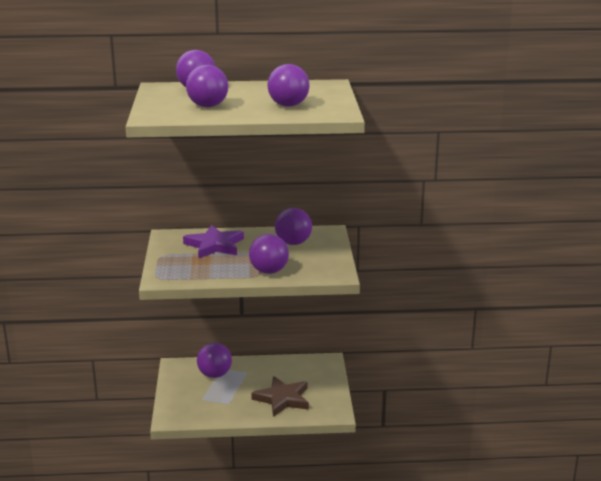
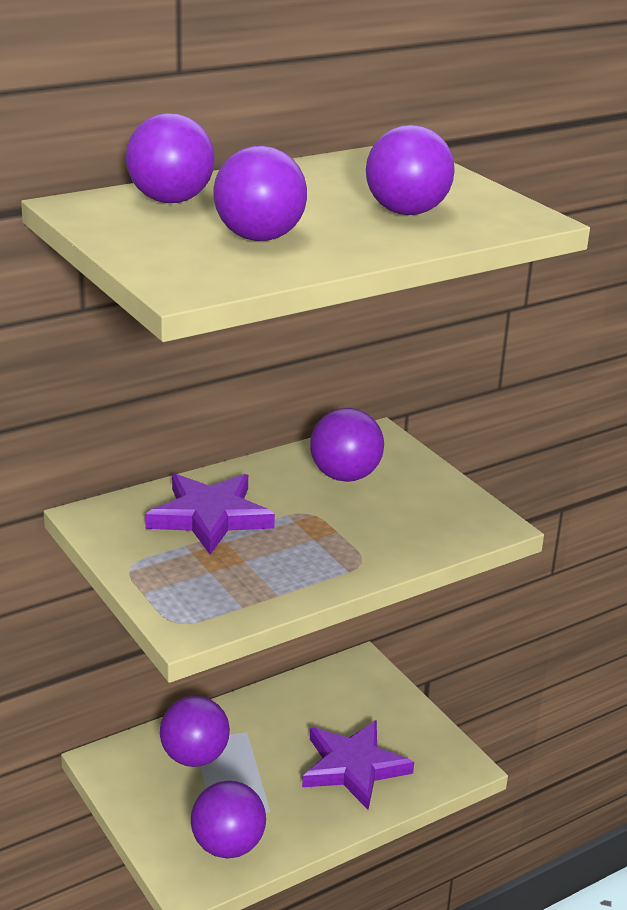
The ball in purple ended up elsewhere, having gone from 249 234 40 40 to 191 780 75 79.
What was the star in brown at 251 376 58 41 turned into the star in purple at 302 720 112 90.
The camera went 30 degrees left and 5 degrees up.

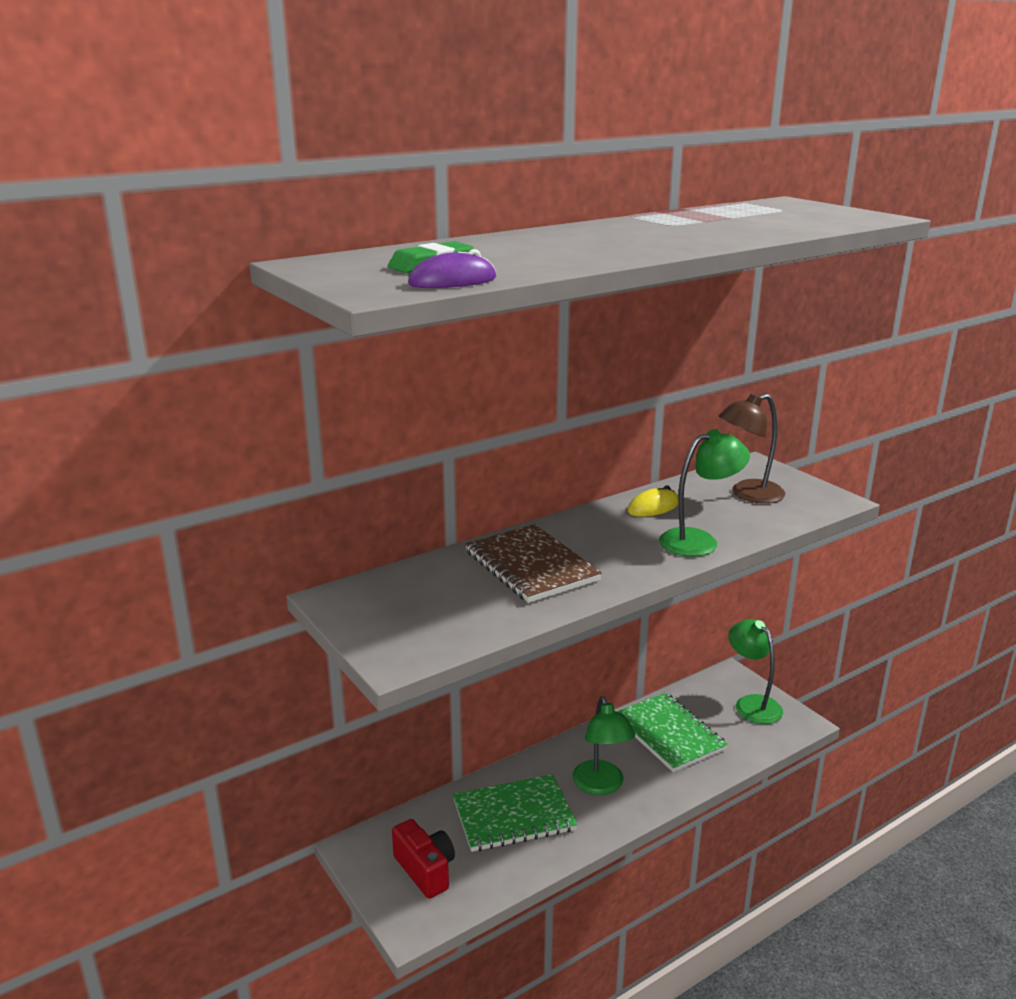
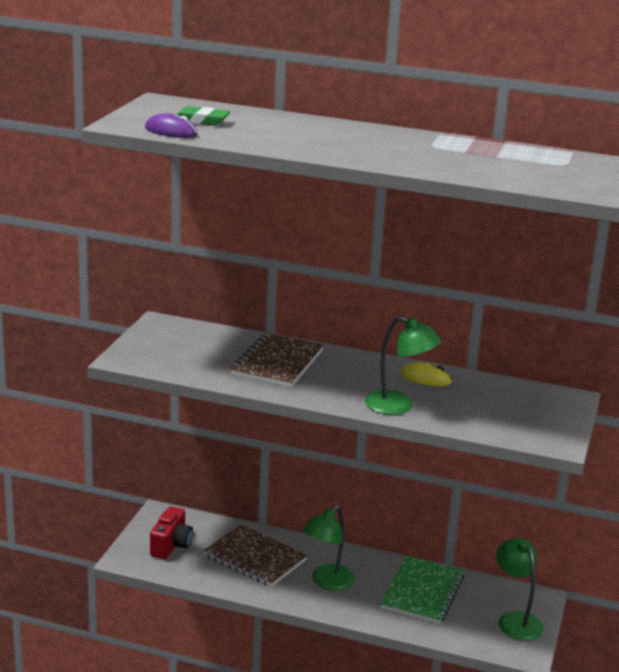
What was the notebook in green at 453 774 124 78 turned into the notebook in brown at 204 524 103 63.
The second view lost the lamp in brown at 719 394 66 109.
The lamp in green at 728 619 55 105 ended up facing another way, 45 degrees counterclockwise from before.
The camera went 50 degrees right and 0 degrees up.

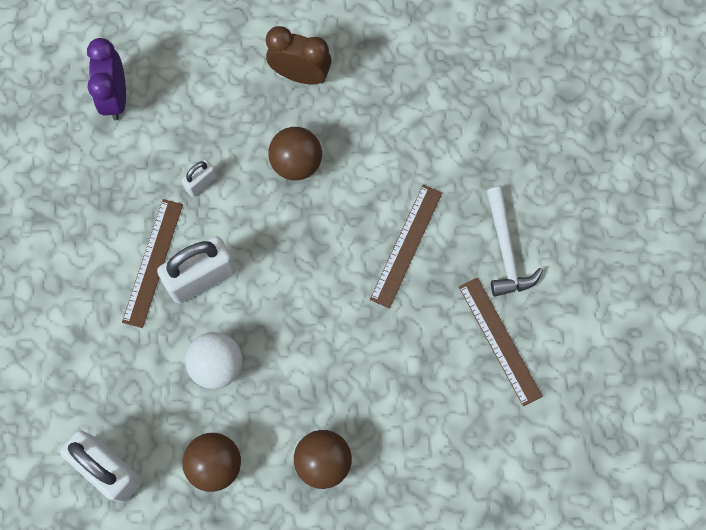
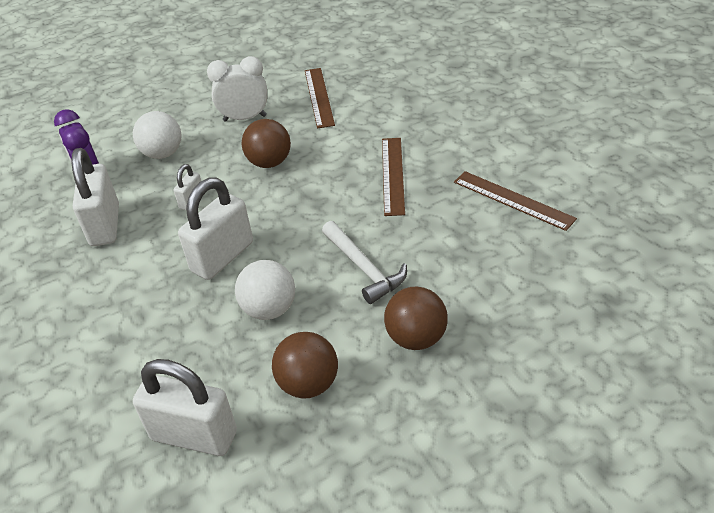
The ruler in brown ended up elsewhere, having gone from 122 199 61 129 to 305 68 30 61.
What was the clock in brown at 266 26 66 59 turned into the clock in white at 207 56 60 66.
The hammer in white ended up elsewhere, having gone from 487 187 56 110 to 322 221 85 83.
The second view gained the padlock in white at 72 148 47 98.
The second view gained the ball in white at 133 111 48 48.
The camera went 20 degrees left and 30 degrees down.

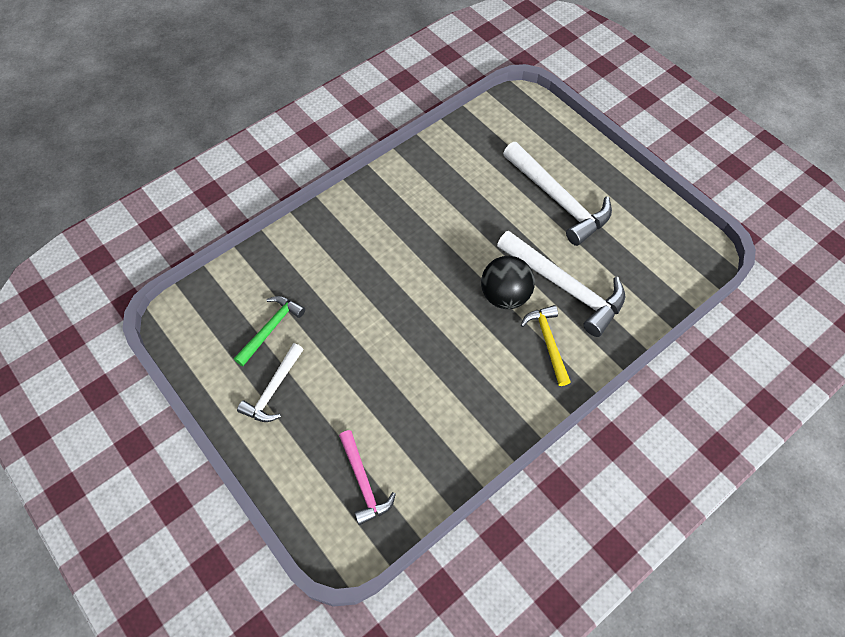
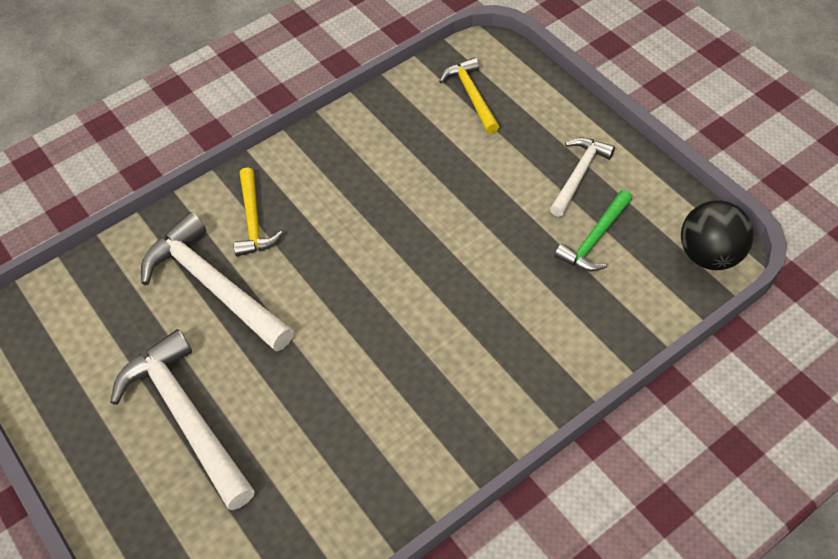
What was the hammer in pink at 339 430 57 95 turned into the hammer in yellow at 439 58 60 76.
The ball in black ended up elsewhere, having gone from 481 256 54 53 to 681 200 73 70.
The camera went 175 degrees left and 5 degrees down.

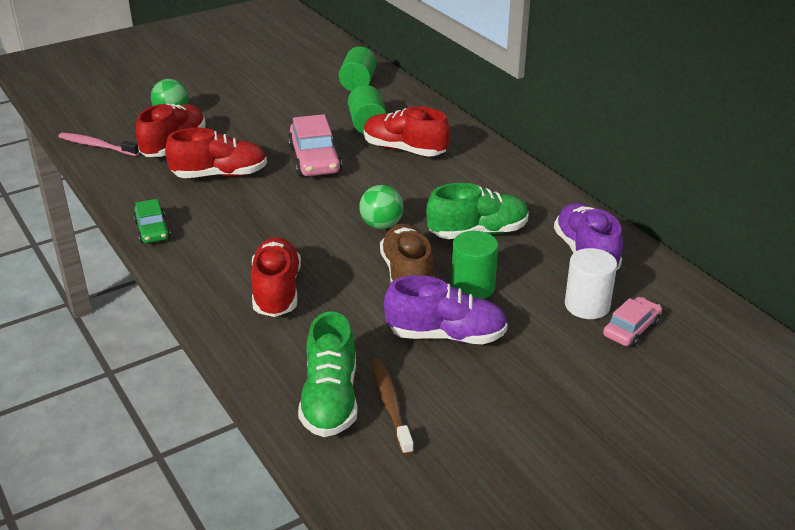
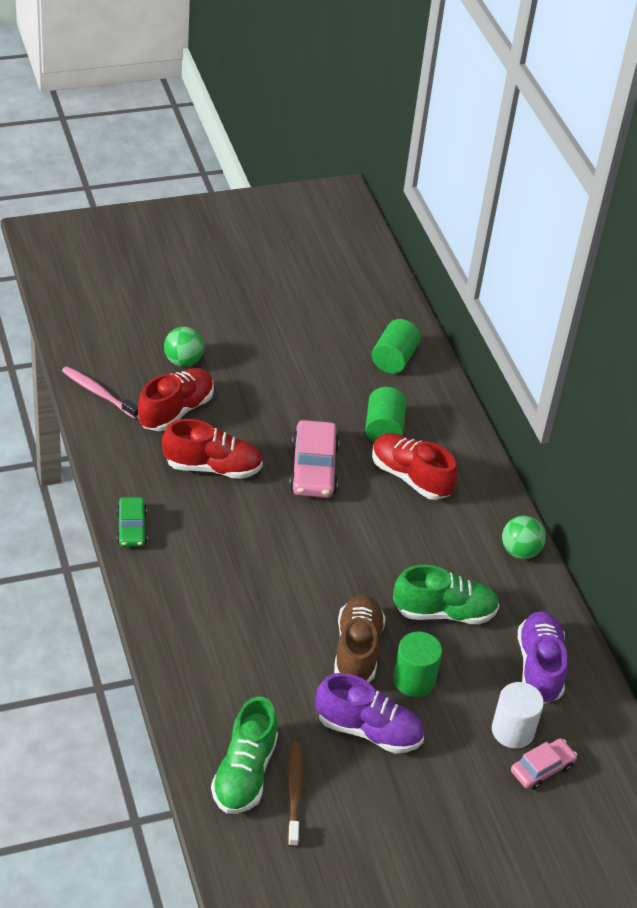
The second view lost the shoe in red at 251 237 50 80.
The ball in green ended up elsewhere, having gone from 359 185 45 44 to 502 516 44 43.
The camera went 10 degrees right and 10 degrees up.

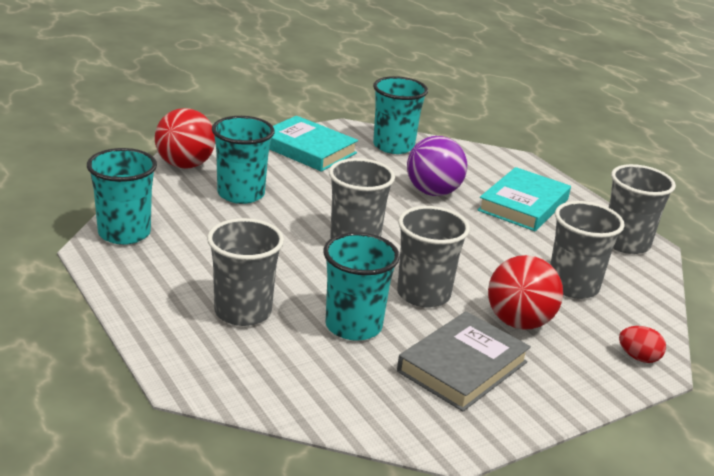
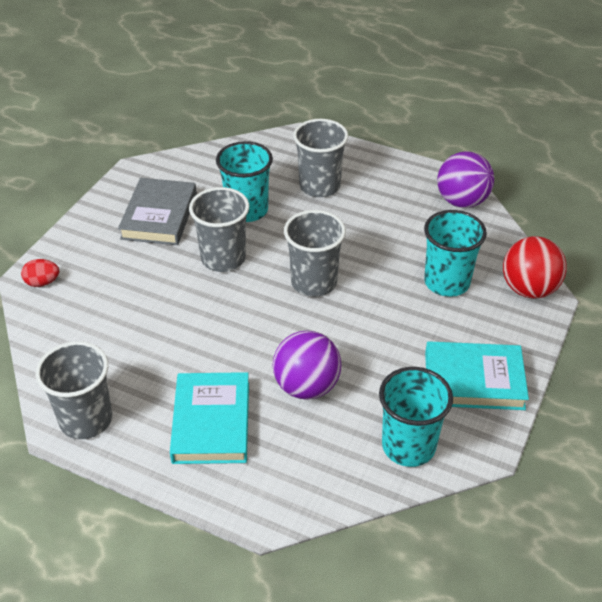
Where the cup in turquoise stood at 87 148 70 97, the ball in purple came to stand at 437 151 57 57.
The second view lost the ball in red at 488 255 75 75.
The second view lost the cup in grey at 550 201 75 98.
The camera went 150 degrees right and 15 degrees up.

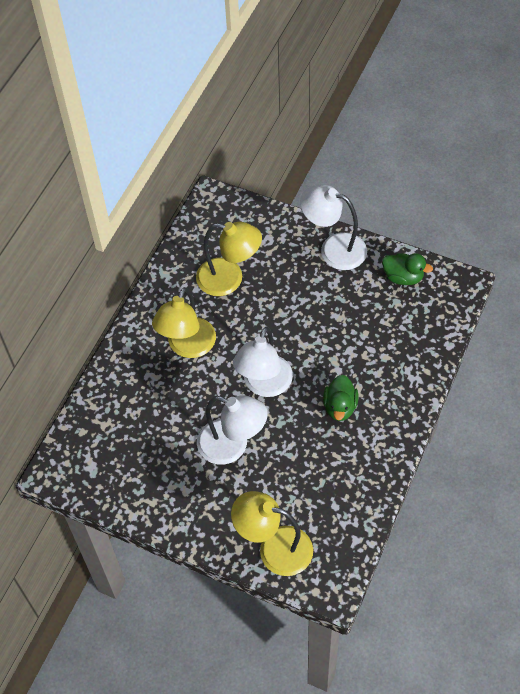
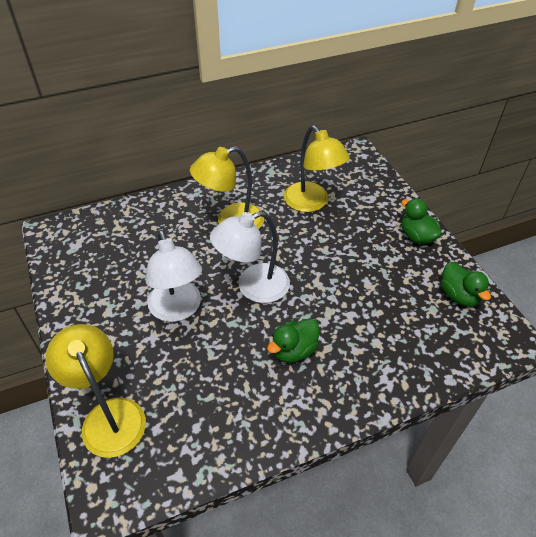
Where the lamp in white stood at 300 184 67 86, the duck in green came to stand at 401 199 41 45.
The camera went 40 degrees right and 10 degrees down.

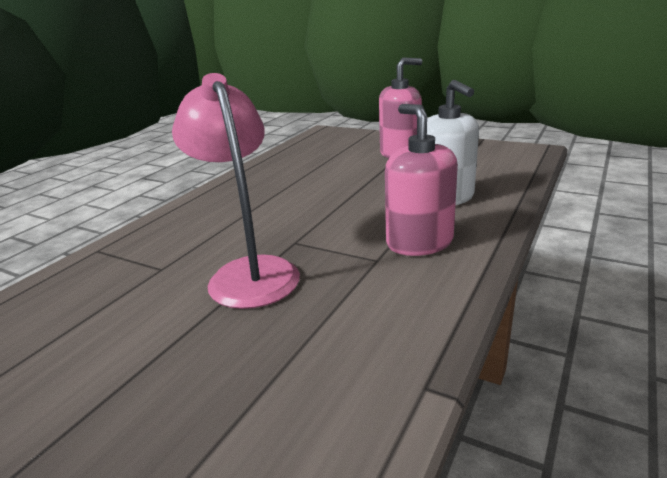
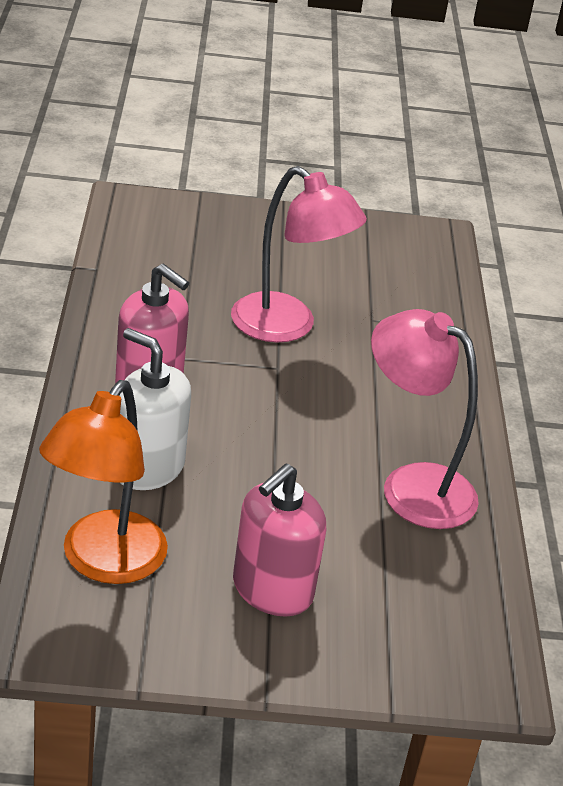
The second view gained the lamp in orange at 39 380 129 204.
The second view gained the lamp in pink at 371 309 108 220.
The camera went 145 degrees right and 10 degrees up.

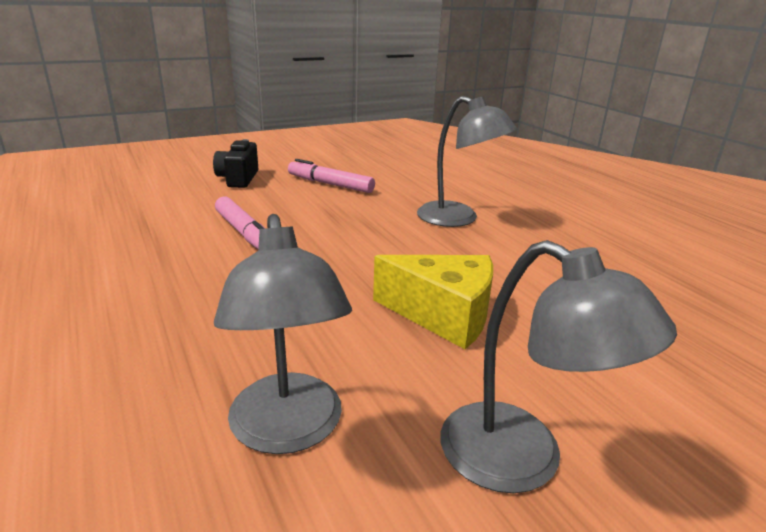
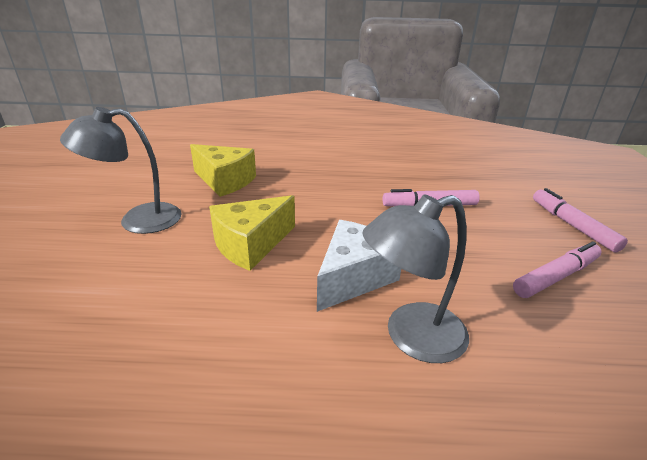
Where the camera in black stood at 213 139 45 49, the marker in pink came to stand at 533 188 95 64.
Where the lamp in grey stood at 214 214 138 240, the cheese in yellow came to stand at 190 144 66 53.
The second view gained the cheese in white at 317 220 84 92.
The camera went 120 degrees right and 5 degrees up.

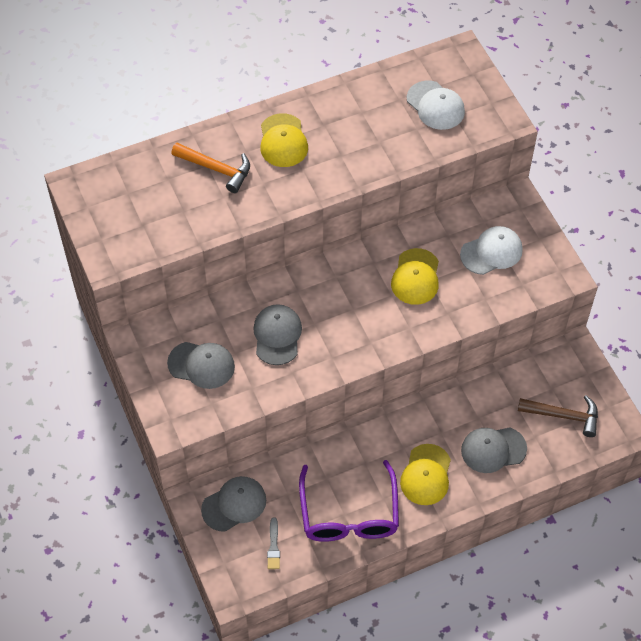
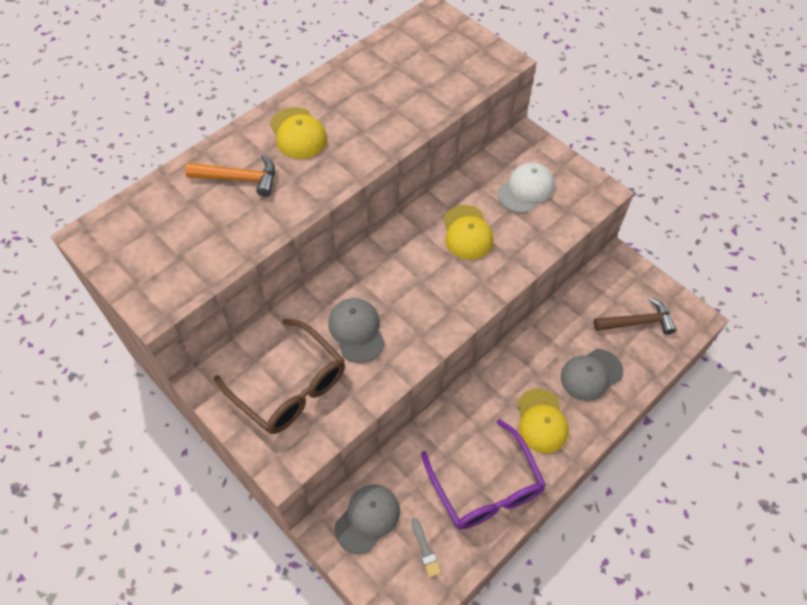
Where the cap in grey stood at 167 342 68 47, the glasses in brown came to stand at 214 319 131 115.
The second view lost the cap in white at 407 81 58 49.
The camera went 20 degrees left and 0 degrees up.

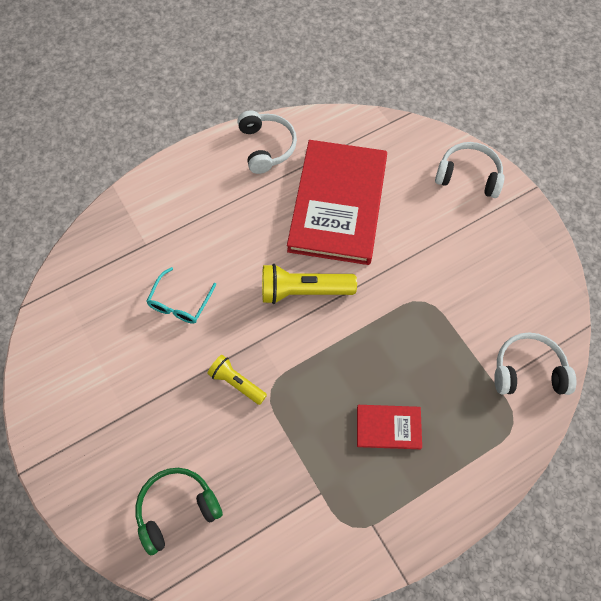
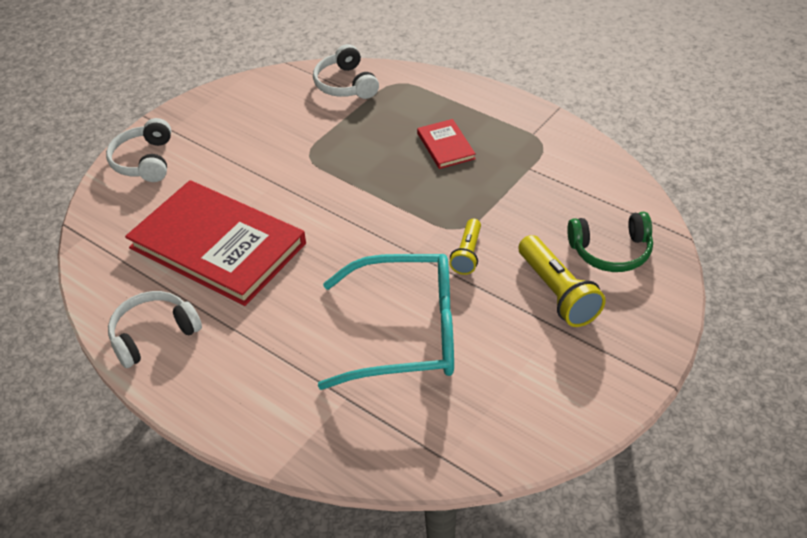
The headphones in green at 135 468 88 88 ended up facing another way, 45 degrees counterclockwise from before.
The size of the glasses in turquoise at 146 267 71 57 changed by a factor of 2.14.
The flashlight in yellow ended up elsewhere, having gone from 262 264 95 40 to 518 235 88 92.
The book in red at 287 140 100 125 ended up facing another way, 45 degrees clockwise from before.
The camera went 110 degrees left and 20 degrees down.

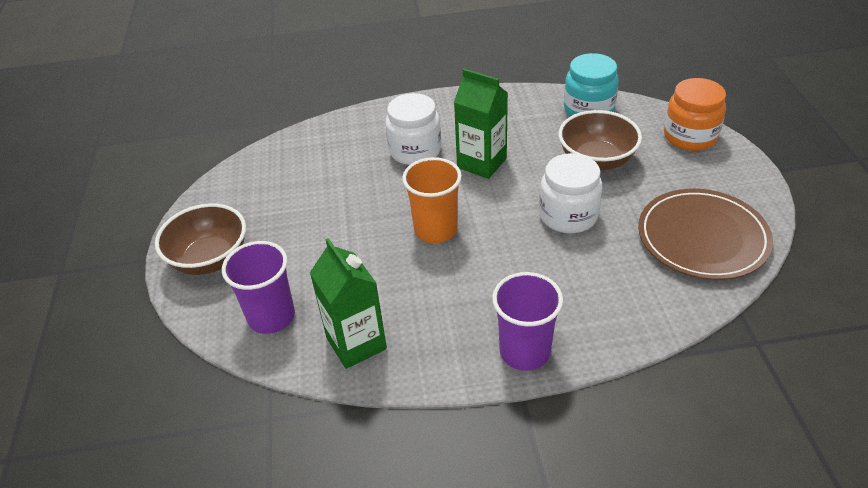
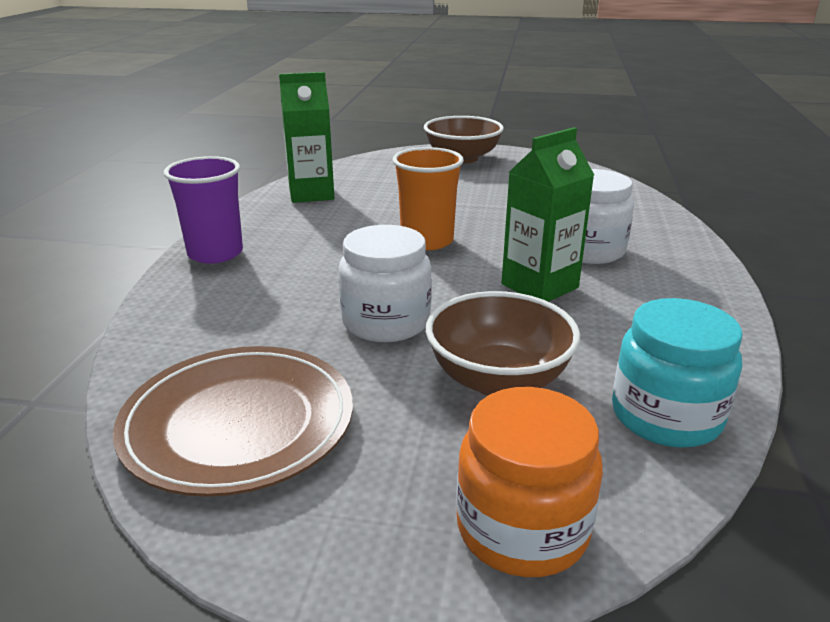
The second view lost the cup in purple at 222 241 73 93.
The camera went 105 degrees right and 15 degrees down.

